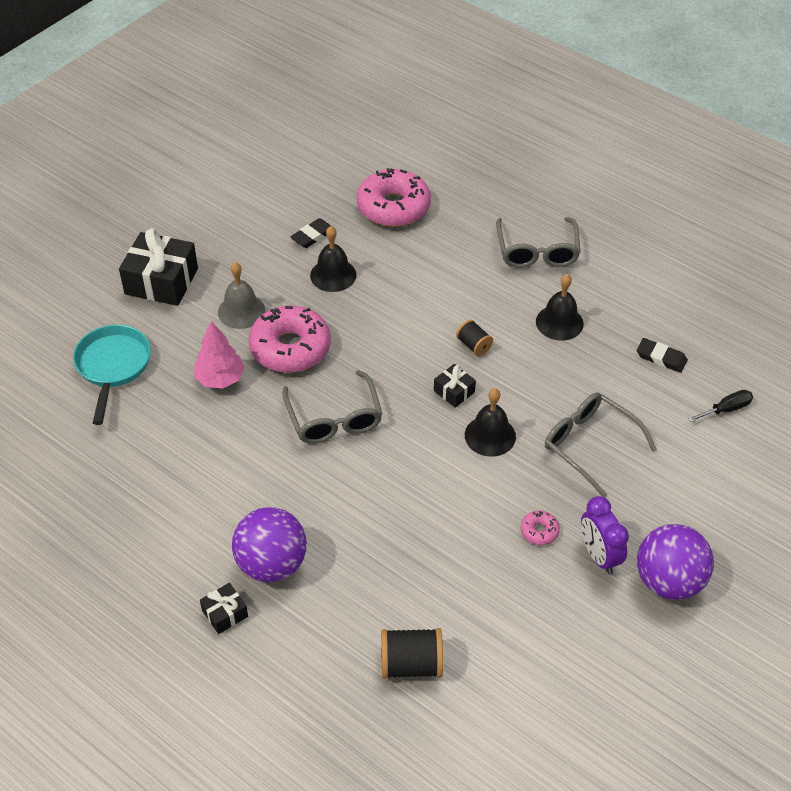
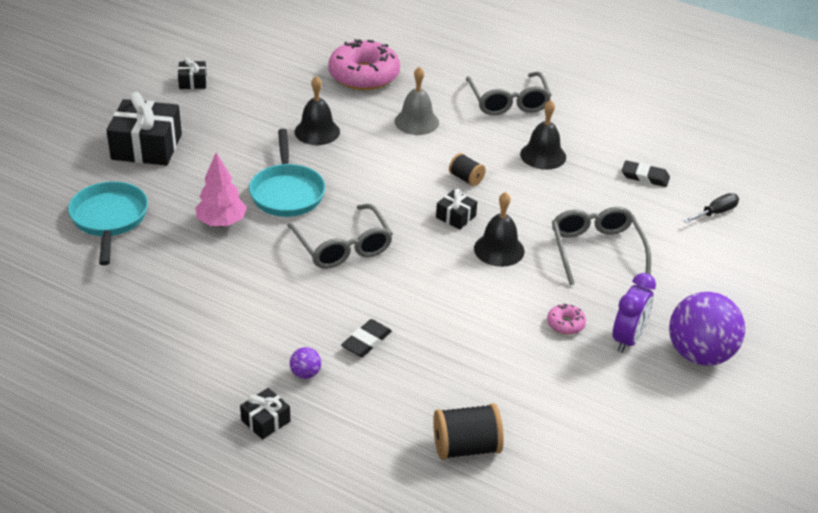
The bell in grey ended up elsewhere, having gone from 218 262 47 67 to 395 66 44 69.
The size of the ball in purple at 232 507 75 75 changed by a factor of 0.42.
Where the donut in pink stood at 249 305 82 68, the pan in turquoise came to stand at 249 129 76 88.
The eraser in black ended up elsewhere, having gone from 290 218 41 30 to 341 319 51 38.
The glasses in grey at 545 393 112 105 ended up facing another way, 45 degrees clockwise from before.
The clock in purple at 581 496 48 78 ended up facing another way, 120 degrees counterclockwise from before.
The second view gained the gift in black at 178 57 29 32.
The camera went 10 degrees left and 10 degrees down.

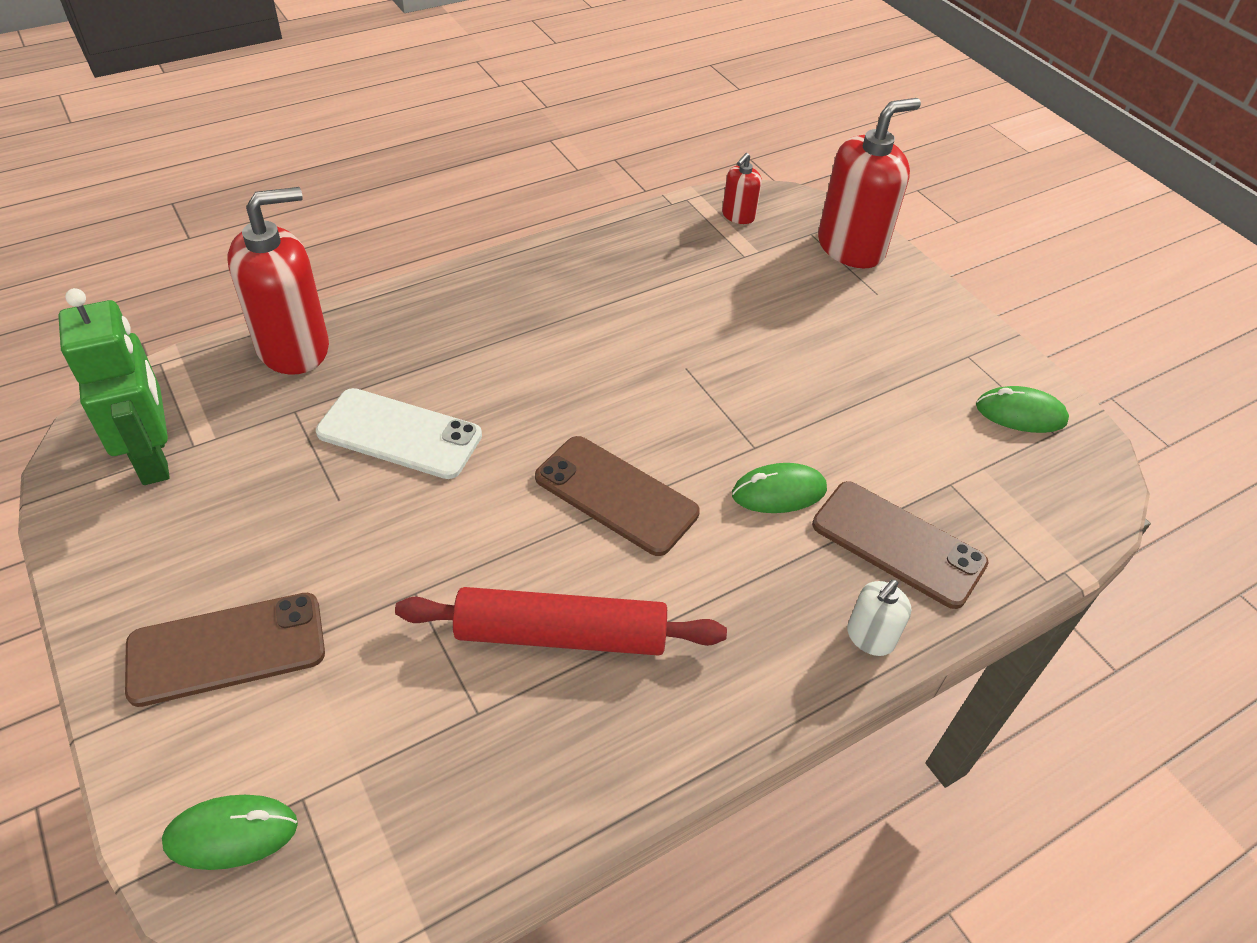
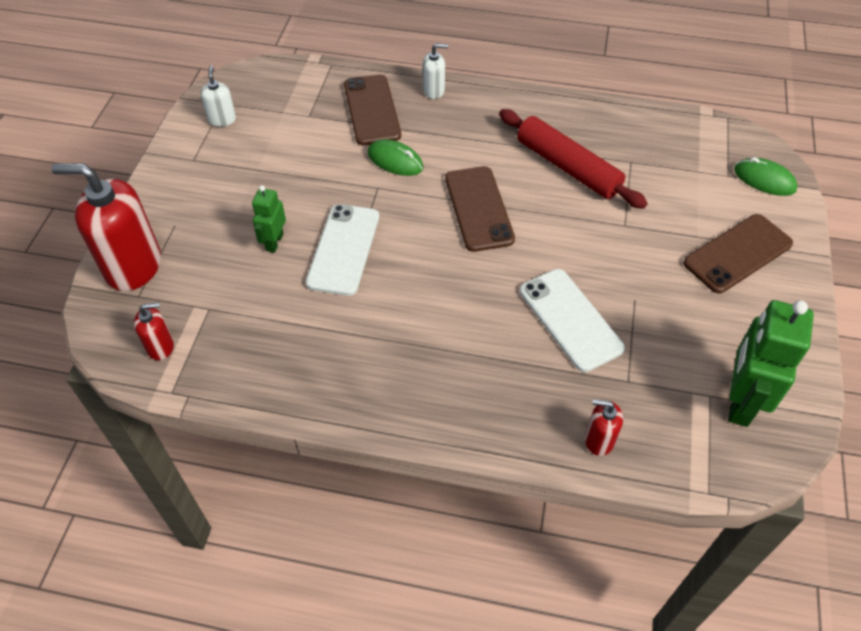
The phone in brown at 125 593 200 114 ended up facing another way, 60 degrees counterclockwise from before.
The size of the soap dispenser in red at 228 187 101 188 changed by a factor of 0.47.
Where the mouse in green stood at 976 386 93 47, the soap dispenser in white came to stand at 200 65 36 62.
The second view gained the robot in green at 252 185 34 68.
The second view gained the phone in white at 306 204 73 92.
The camera went 135 degrees left and 5 degrees up.

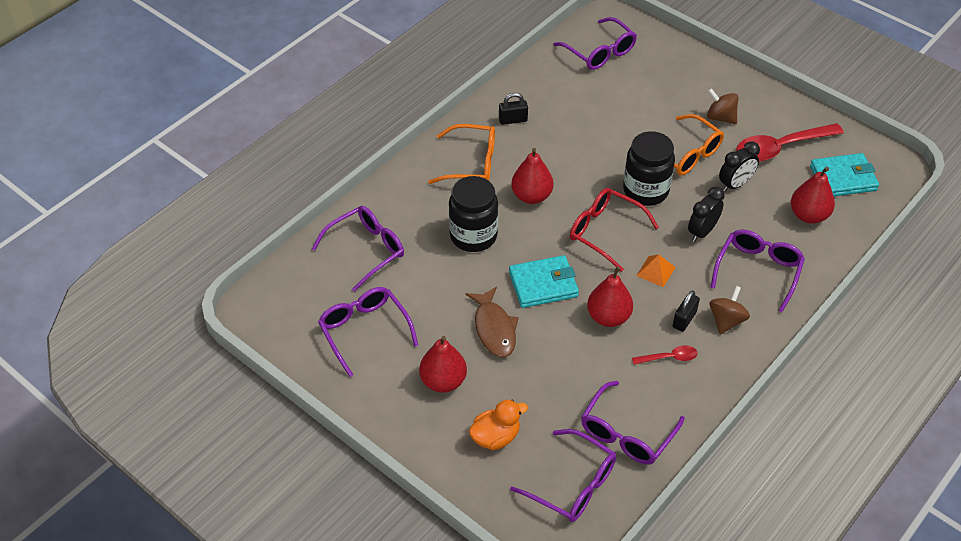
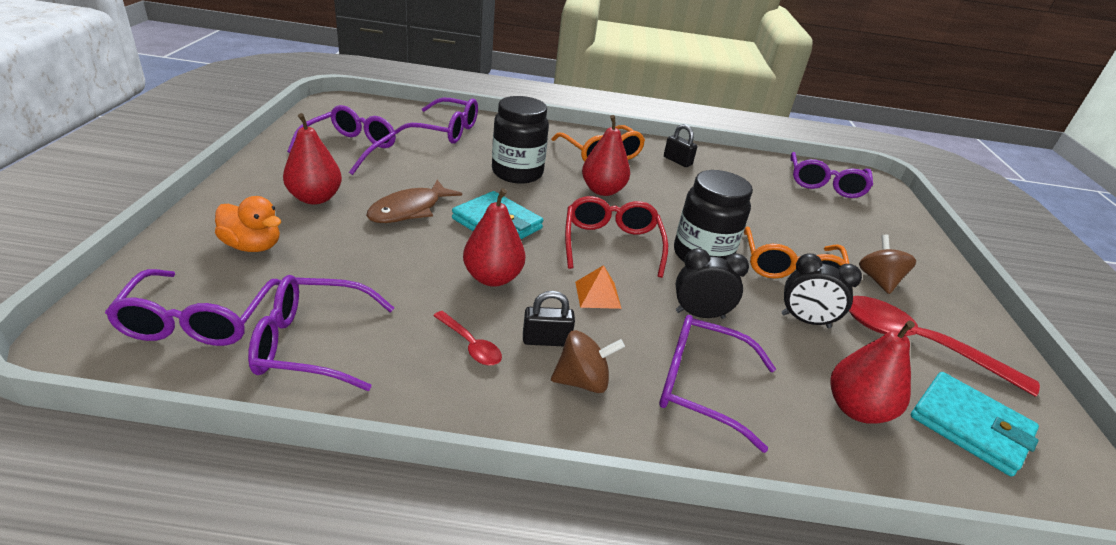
The glasses in purple at 711 230 94 82 ended up facing another way, 150 degrees counterclockwise from before.
The camera went 50 degrees right and 15 degrees down.

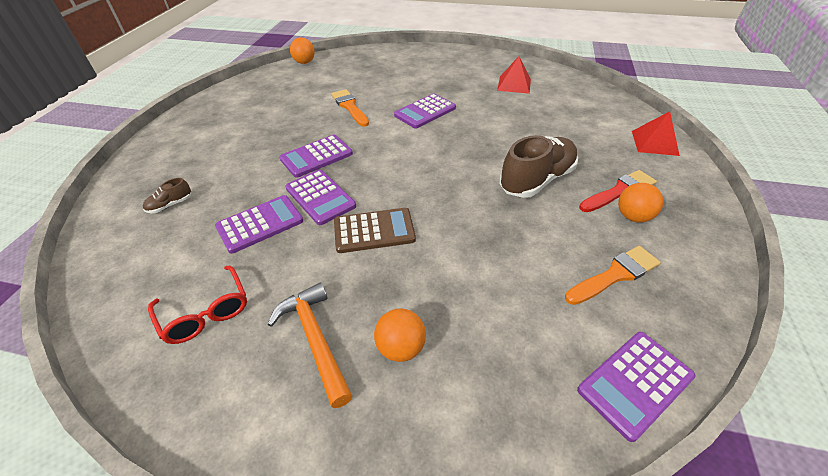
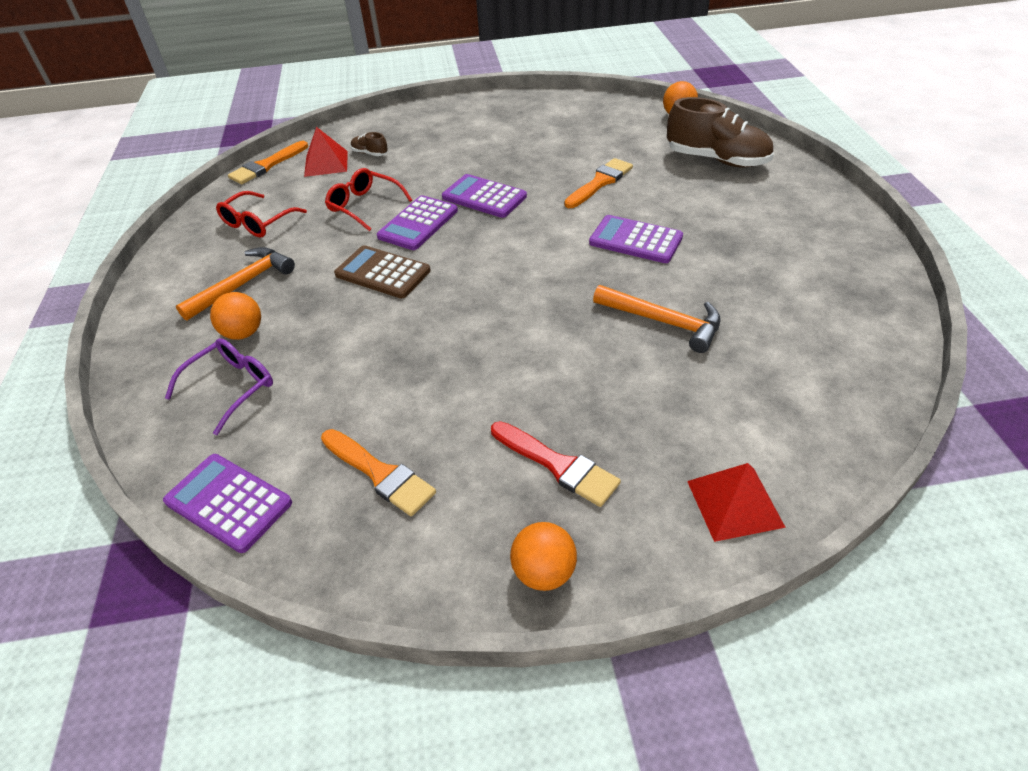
Where the calculator in purple stood at 215 195 88 59, the glasses in red came to stand at 325 168 87 63.
The calculator in brown at 334 208 82 45 ended up facing another way, 150 degrees clockwise from before.
The pyramid in red ended up elsewhere, having gone from 497 56 34 38 to 304 127 44 50.
The shoe in brown ended up elsewhere, having gone from 500 135 78 63 to 667 97 107 70.
The ball in orange ended up elsewhere, having gone from 618 183 46 39 to 510 522 67 69.
The second view gained the glasses in purple at 165 338 108 97.
The second view gained the brush in orange at 228 141 80 43.
The second view gained the hammer in orange at 593 285 128 68.
The camera went 70 degrees right and 0 degrees up.

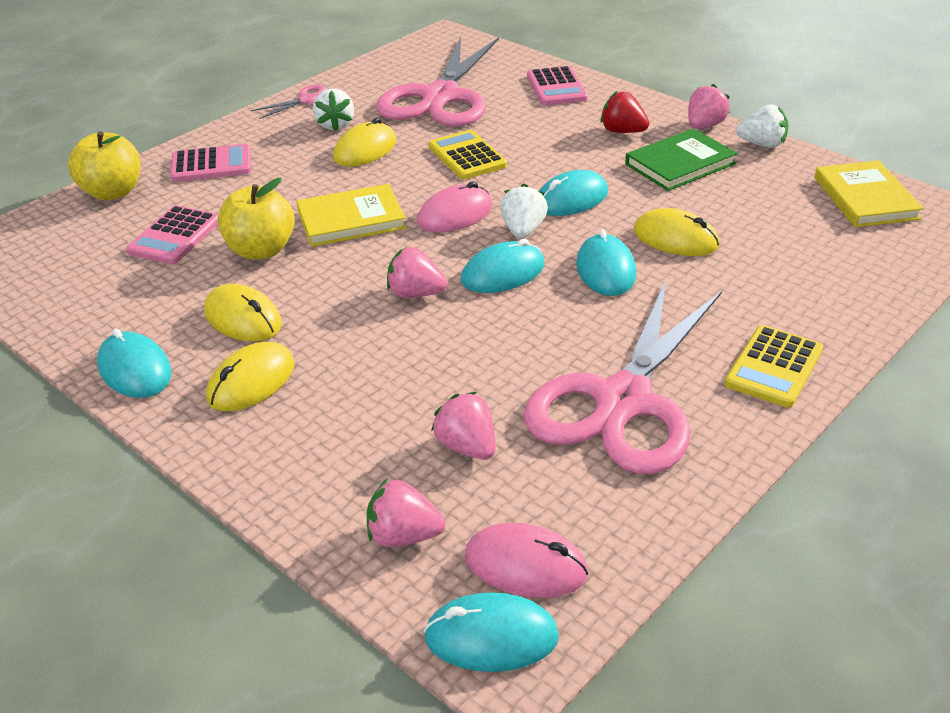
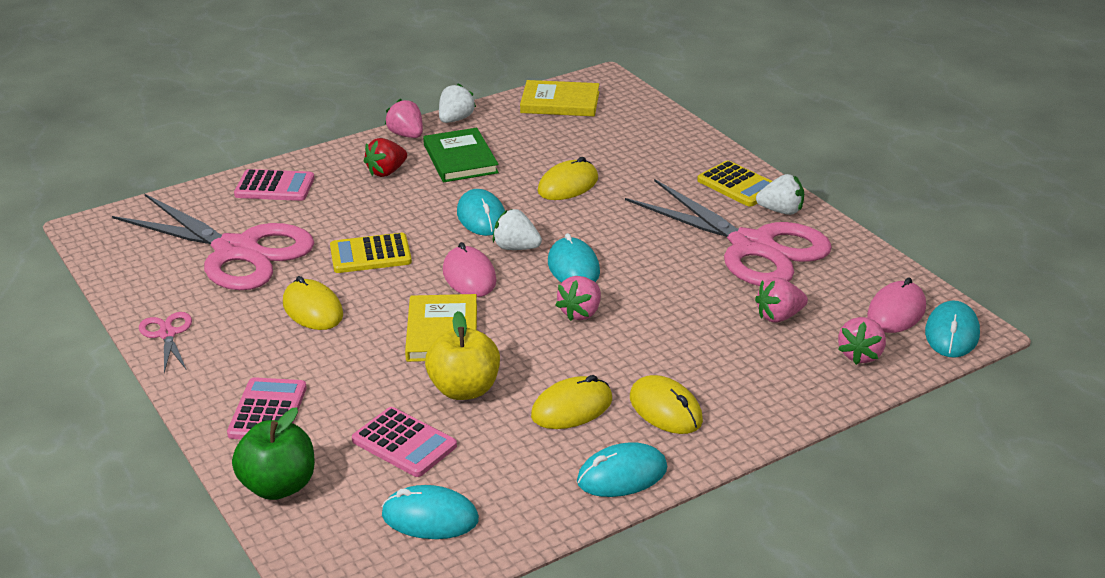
What was the apple in yellow at 68 131 73 69 turned into the apple in green at 232 407 83 93.
The strawberry in white ended up elsewhere, having gone from 313 88 41 43 to 756 174 48 41.
The mouse in turquoise ended up elsewhere, having gone from 576 229 60 67 to 382 485 97 54.
The camera went 75 degrees left and 5 degrees down.

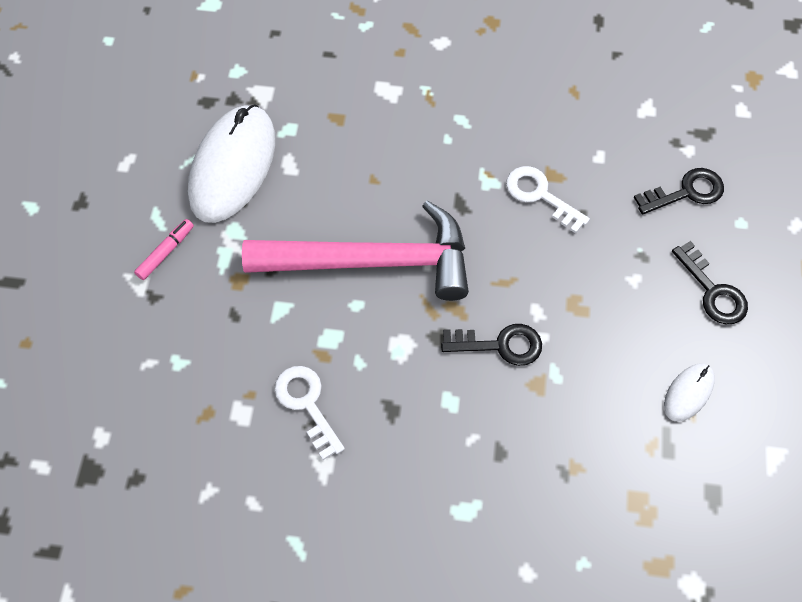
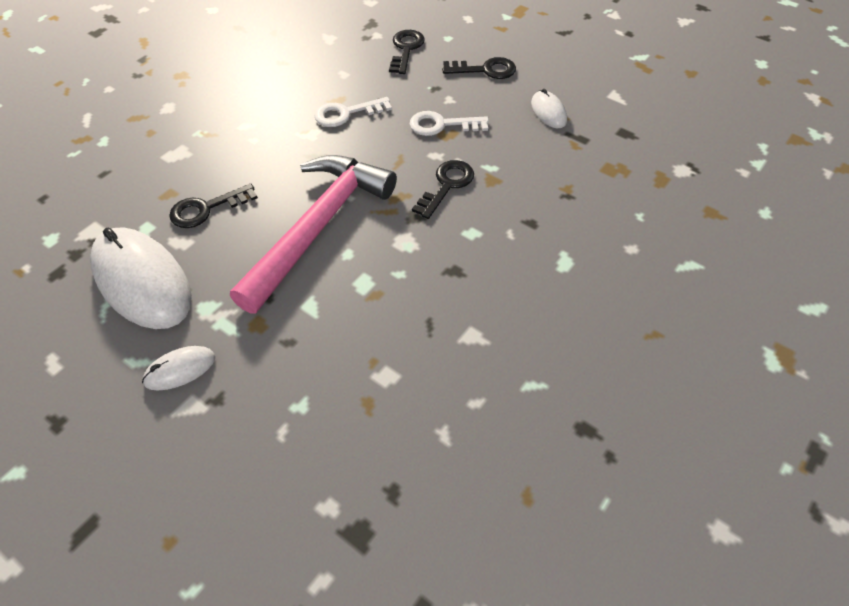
Where the marker in pink stood at 134 219 60 61, the mouse in white came to stand at 142 346 73 44.
The key in white ended up elsewhere, having gone from 275 366 70 94 to 410 111 79 25.
The second view gained the key in black at 169 183 89 45.
The camera went 60 degrees left and 10 degrees down.

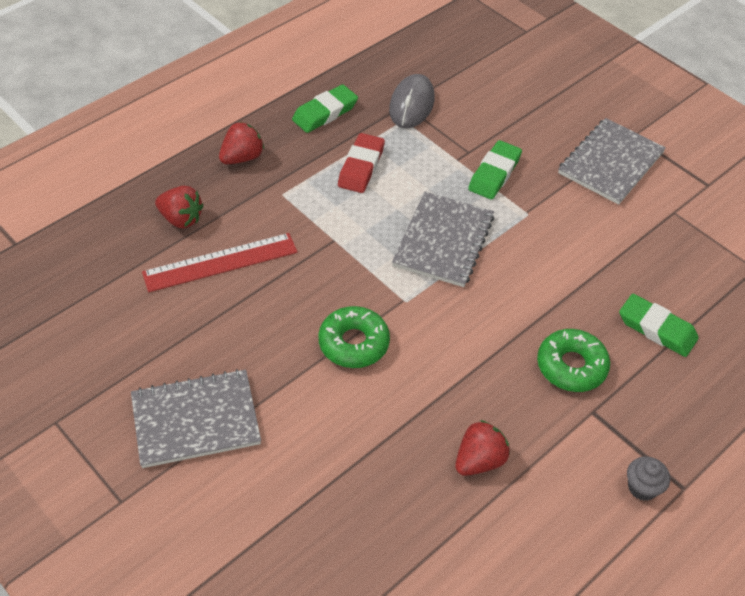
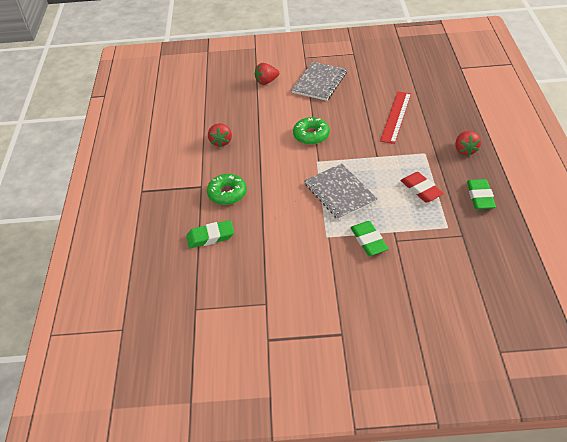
The strawberry in red ended up elsewhere, having gone from 155 186 48 42 to 255 63 24 22.
The second view lost the mouse in grey at 389 74 46 54.
The second view lost the notebook in grey at 558 118 108 87.
The second view lost the cupcake in grey at 627 456 43 45.
The camera went 135 degrees right and 5 degrees down.

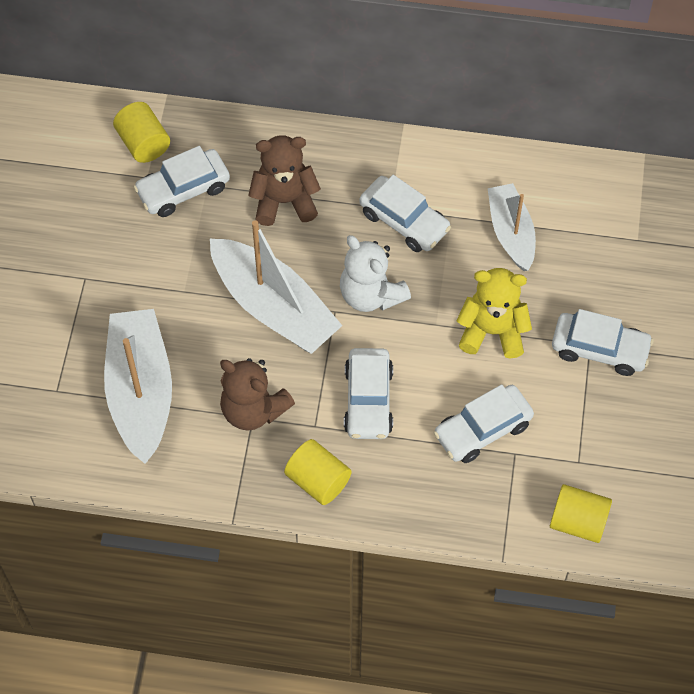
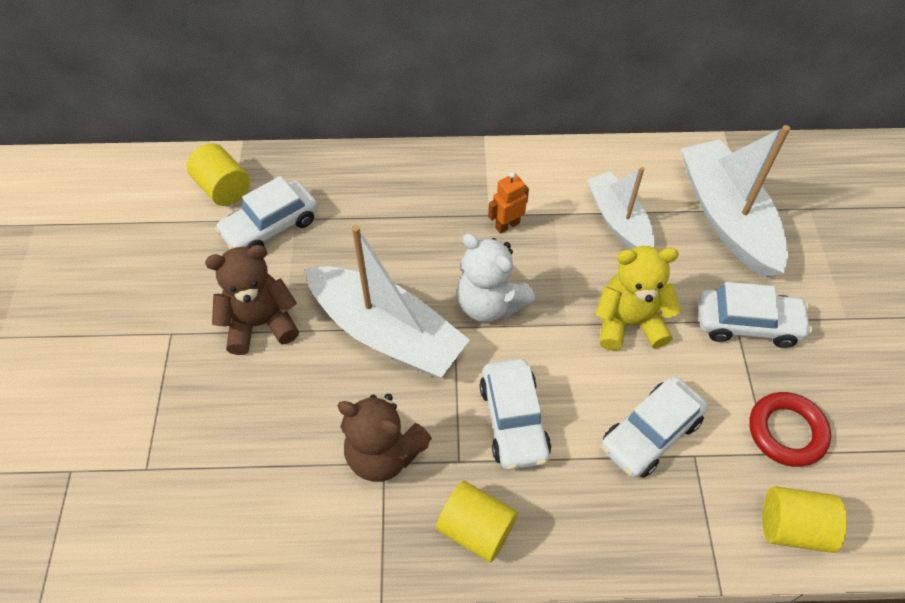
The boat in white ended up elsewhere, having gone from 104 309 68 155 to 681 125 109 152.
The teddy bear in brown ended up elsewhere, having gone from 248 135 73 91 to 205 245 94 110.
Where the car in white stood at 360 175 91 77, the robot in orange came to stand at 488 172 41 62.
The second view gained the ring in red at 749 392 82 75.
The camera went 10 degrees left and 5 degrees down.

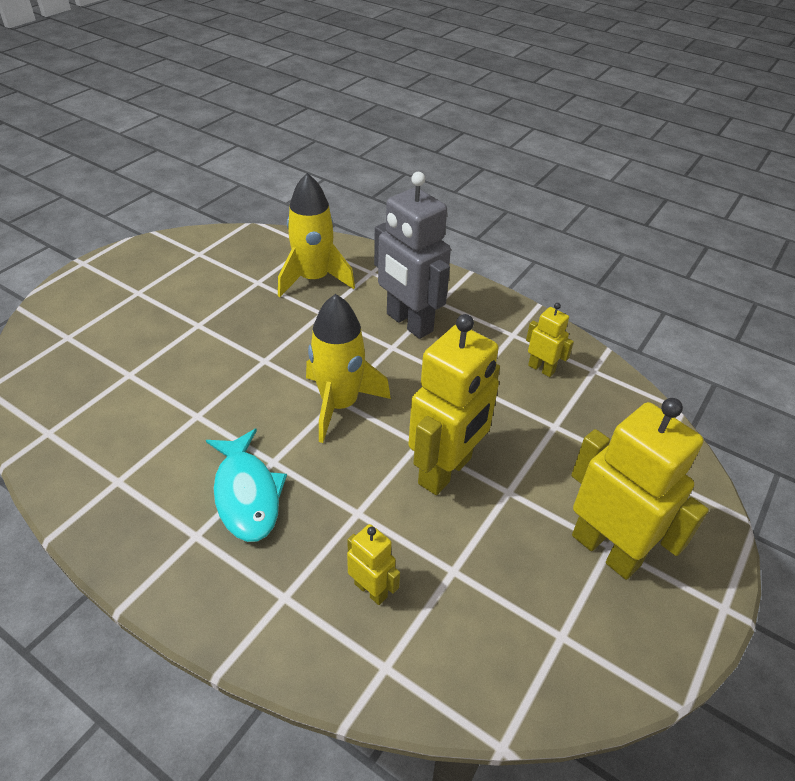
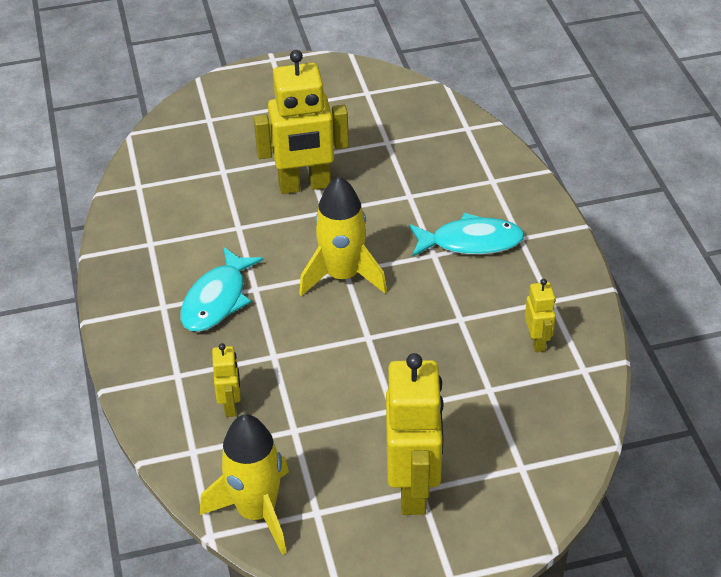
The rocket in yellow ended up elsewhere, having gone from 278 173 77 124 to 200 414 89 141.
Where the robot in grey stood at 374 172 77 167, the fish in turquoise came to stand at 409 213 115 44.
The robot in yellow ended up elsewhere, having gone from 408 314 92 181 to 254 50 95 144.
The camera went 45 degrees right and 0 degrees up.

